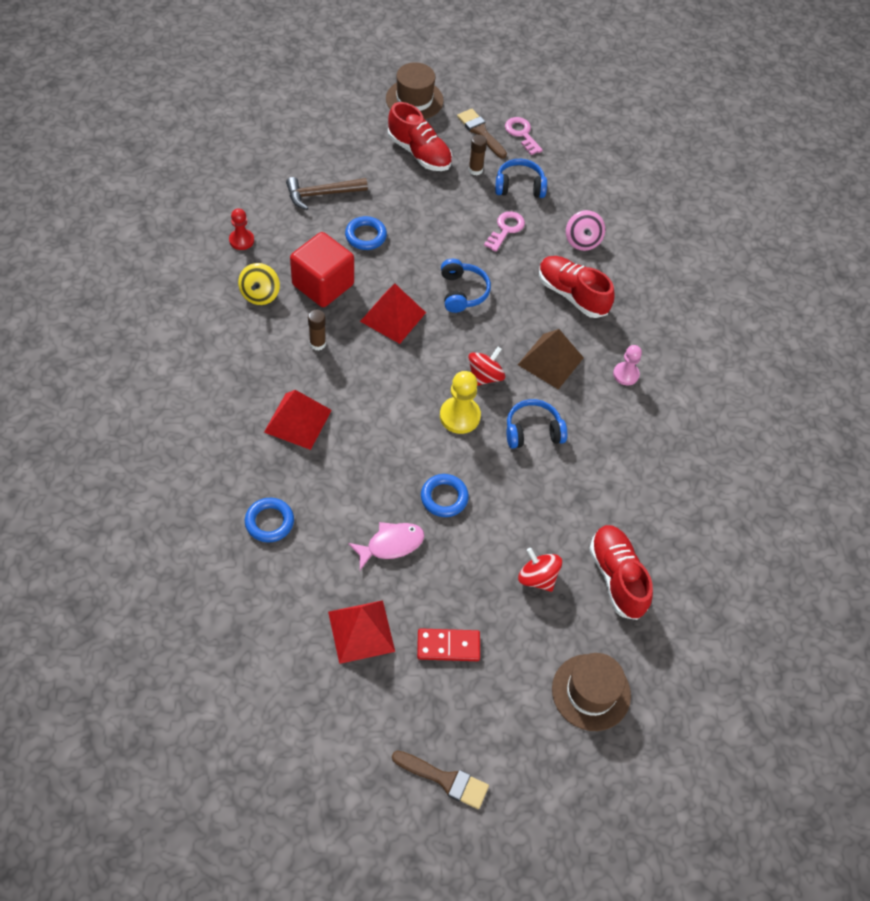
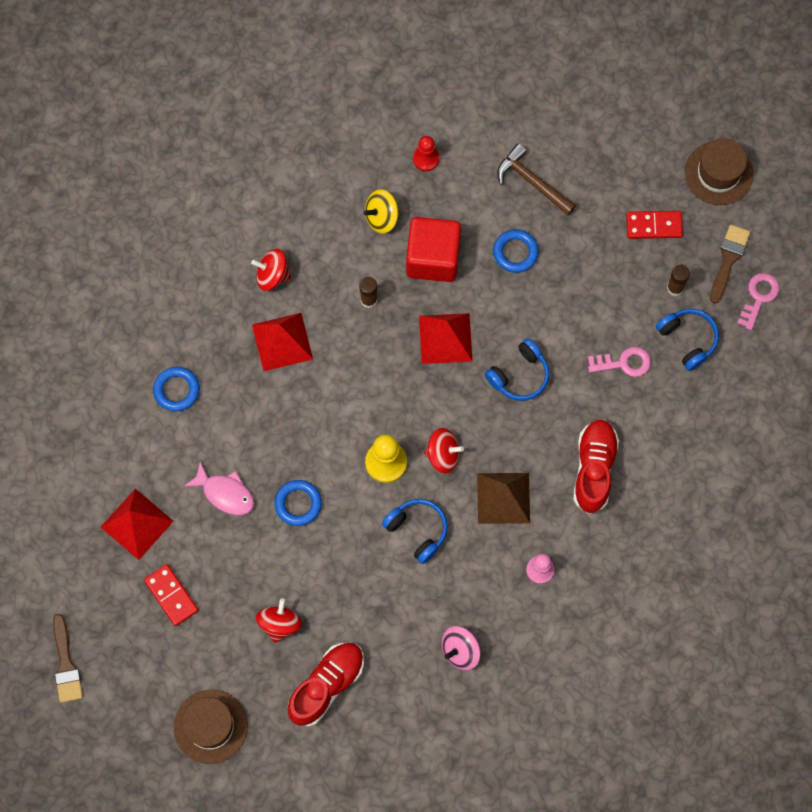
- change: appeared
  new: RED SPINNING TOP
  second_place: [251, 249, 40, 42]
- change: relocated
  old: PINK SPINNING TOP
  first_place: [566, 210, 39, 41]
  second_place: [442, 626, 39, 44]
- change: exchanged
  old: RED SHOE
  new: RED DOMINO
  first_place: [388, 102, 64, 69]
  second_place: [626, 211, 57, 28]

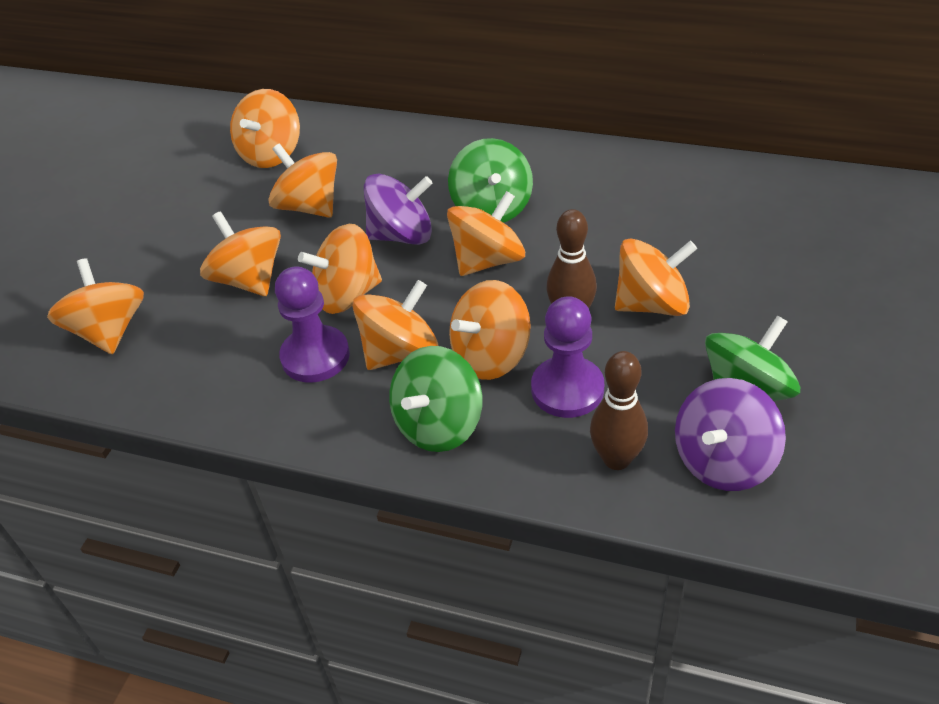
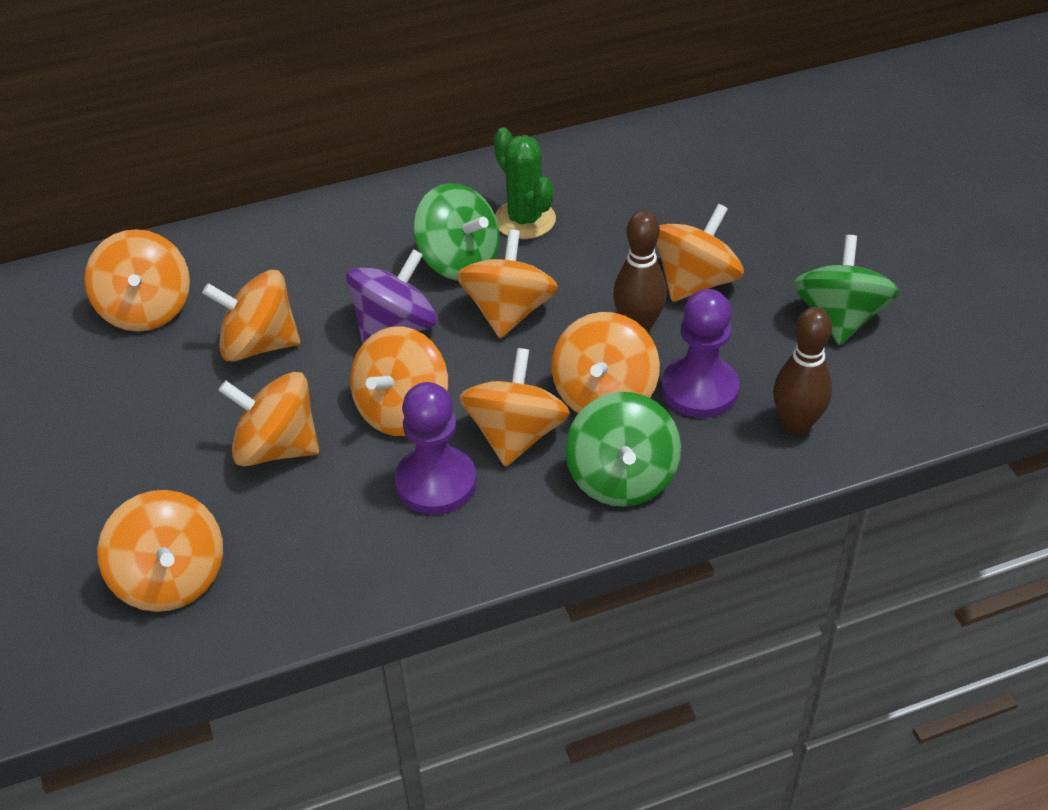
- change: spun
  old: ORANGE SPINNING TOP
  first_place: [47, 258, 97, 96]
  second_place: [97, 490, 126, 122]
  degrees: -150
- change: appeared
  new: GREEN CACTUS
  second_place: [494, 128, 62, 111]
- change: missing
  old: PURPLE SPINNING TOP
  first_place: [675, 378, 111, 113]

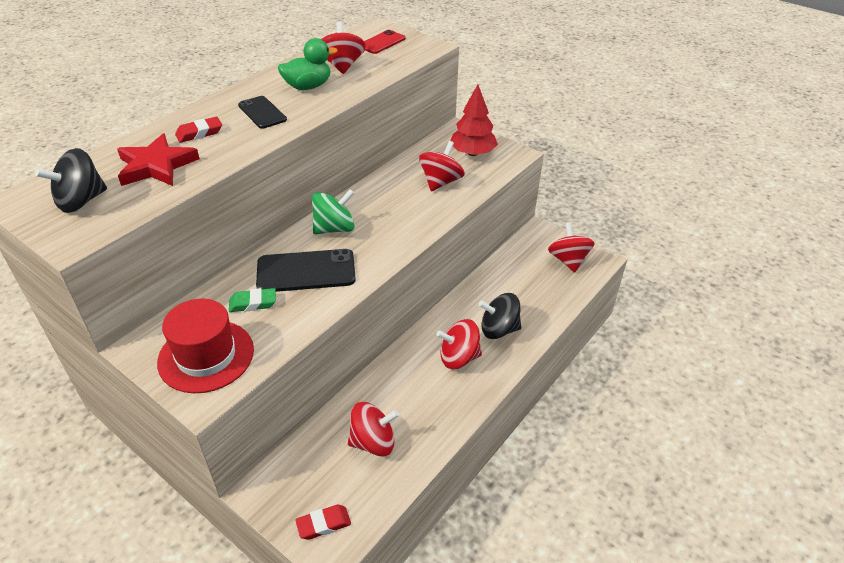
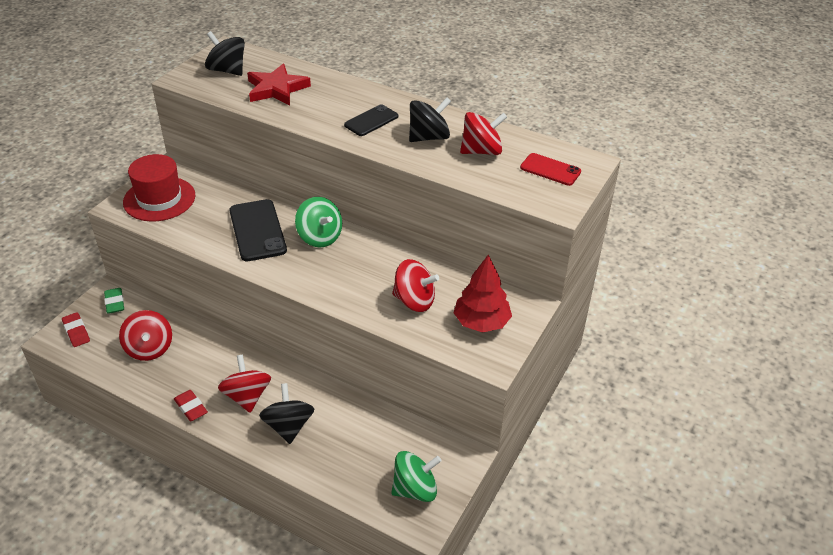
- change: relocated
  old: GREEN ERASER
  first_place: [229, 288, 47, 24]
  second_place: [104, 288, 20, 26]
- change: relocated
  old: RED ERASER
  first_place: [175, 117, 47, 26]
  second_place: [174, 390, 34, 31]
- change: colour
  old: RED SPINNING TOP
  new: GREEN SPINNING TOP
  first_place: [548, 222, 47, 50]
  second_place: [391, 451, 50, 51]
- change: exchanged
  old: GREEN DUCK
  new: BLACK SPINNING TOP
  first_place: [278, 38, 59, 52]
  second_place: [409, 98, 42, 44]

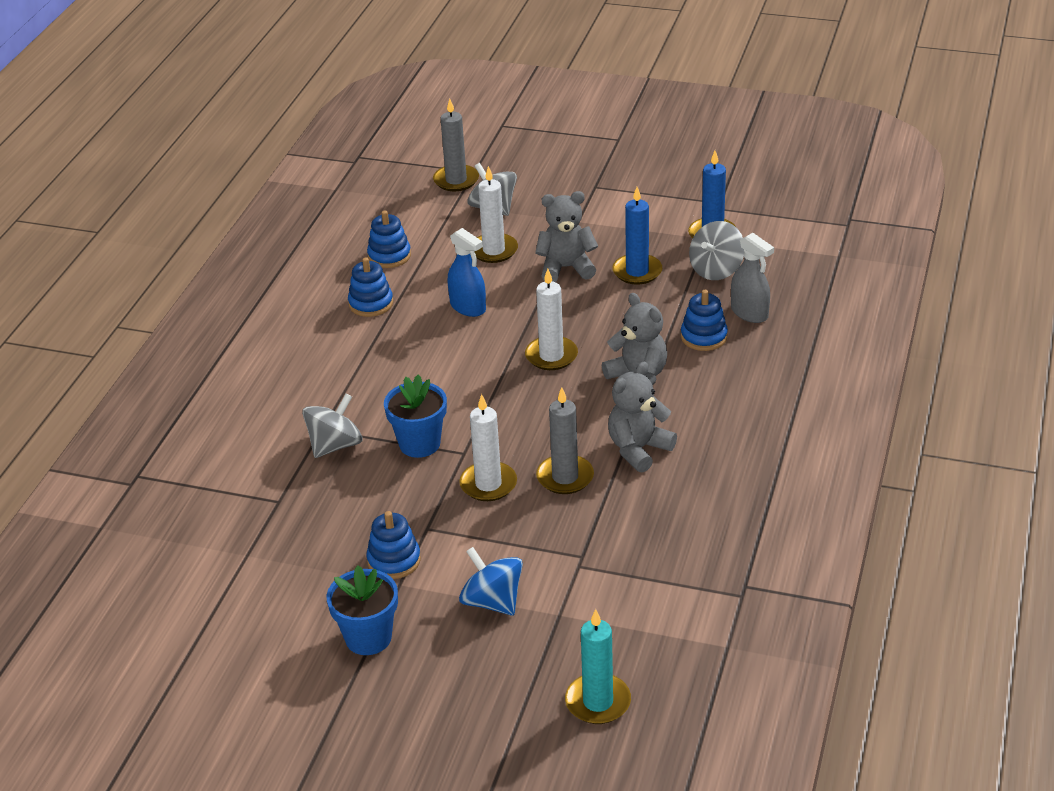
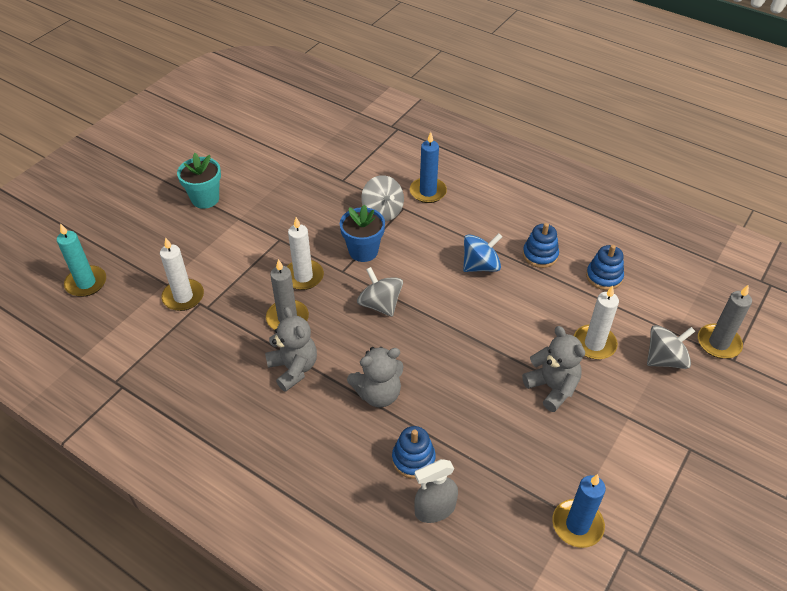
- change: relocated
  old: WHITE CANDLE
  first_place: [525, 269, 53, 101]
  second_place: [160, 237, 44, 74]
- change: colour
  old: BLUE FLOWER POT
  new: TURQUOISE FLOWER POT
  first_place: [327, 565, 71, 90]
  second_place: [177, 153, 44, 56]
- change: relocated
  old: GREY SPINNING TOP
  first_place: [689, 221, 55, 59]
  second_place: [357, 267, 46, 50]
- change: relocated
  old: BLUE CANDLE
  first_place: [612, 187, 50, 98]
  second_place: [410, 132, 37, 71]
- change: relocated
  old: BLUE SPINNING TOP
  first_place: [459, 547, 64, 68]
  second_place: [463, 233, 39, 39]
- change: spun
  old: GREY TEDDY BEAR
  first_place: [535, 191, 63, 91]
  second_place: [522, 326, 63, 86]
  degrees: -45
- change: missing
  old: BLUE STACKING TOY
  first_place: [366, 511, 55, 68]
- change: missing
  old: BLUE SPRAY BOTTLE
  first_place: [448, 228, 38, 89]

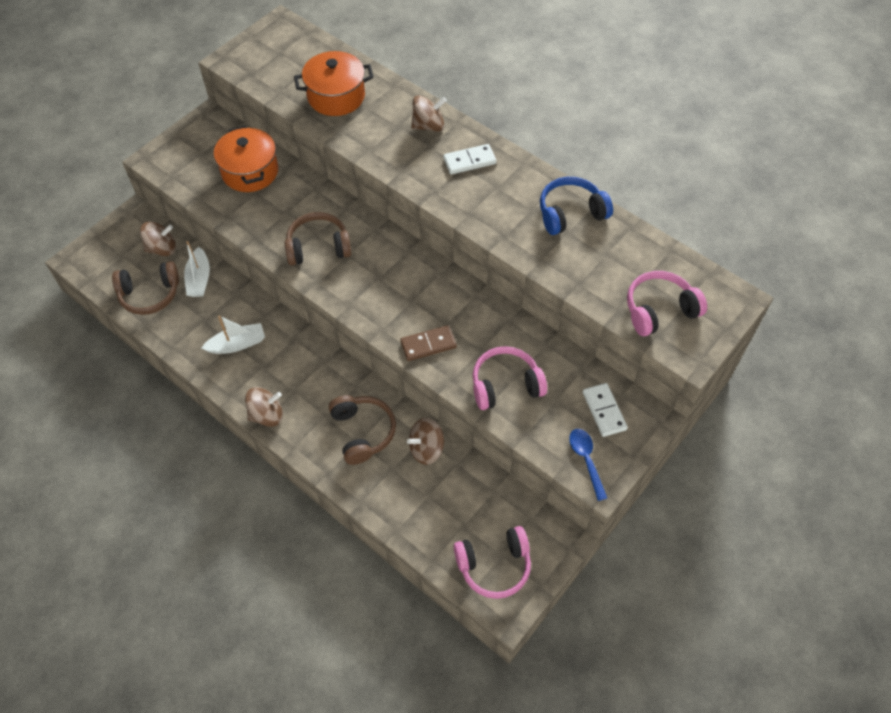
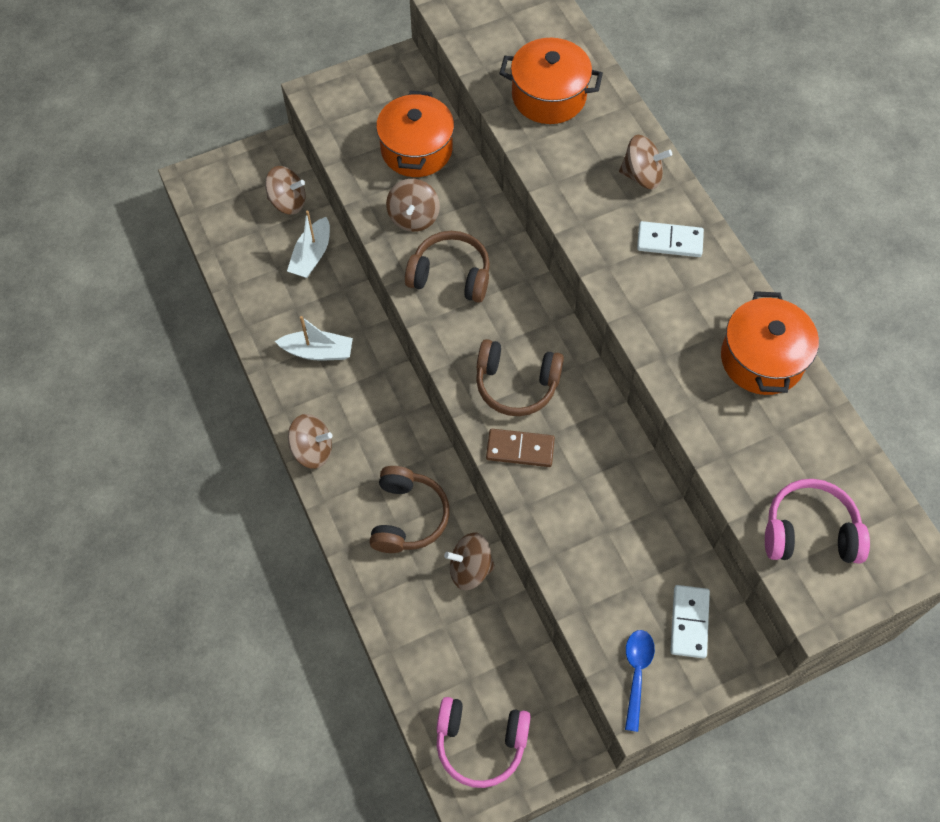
- change: appeared
  new: BROWN SPINNING TOP
  second_place: [386, 179, 54, 53]
- change: relocated
  old: BROWN HEADPHONES
  first_place: [112, 261, 67, 54]
  second_place: [476, 339, 88, 77]
- change: exchanged
  old: BLUE HEADPHONES
  new: ORANGE POT
  first_place: [540, 177, 73, 58]
  second_place: [721, 291, 98, 104]
- change: missing
  old: PINK HEADPHONES
  first_place: [472, 346, 75, 64]

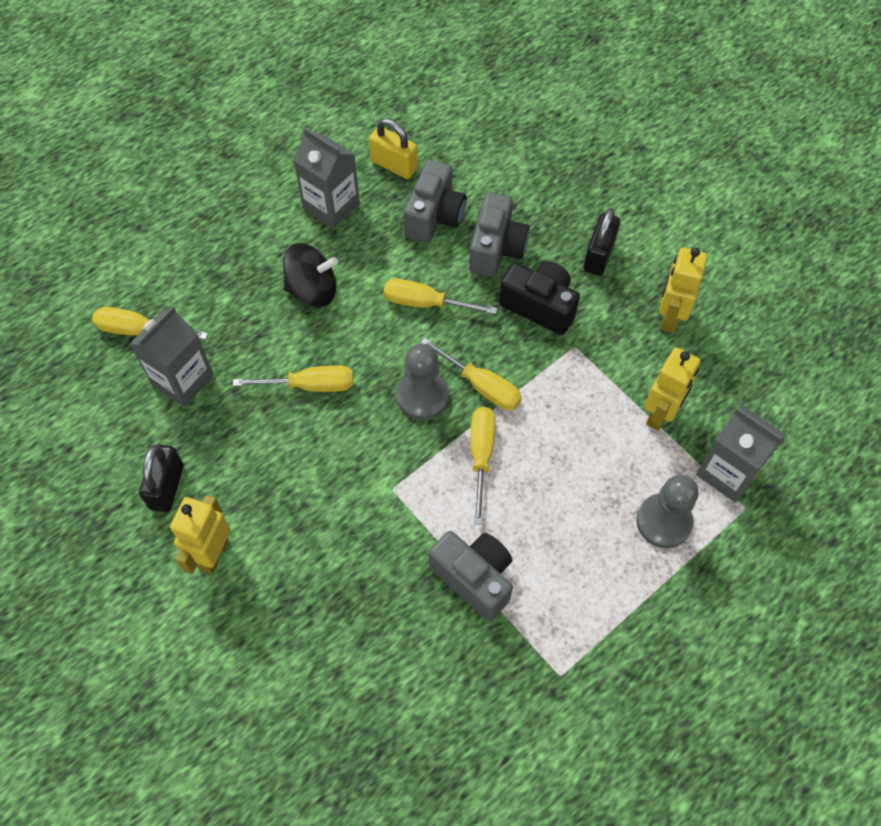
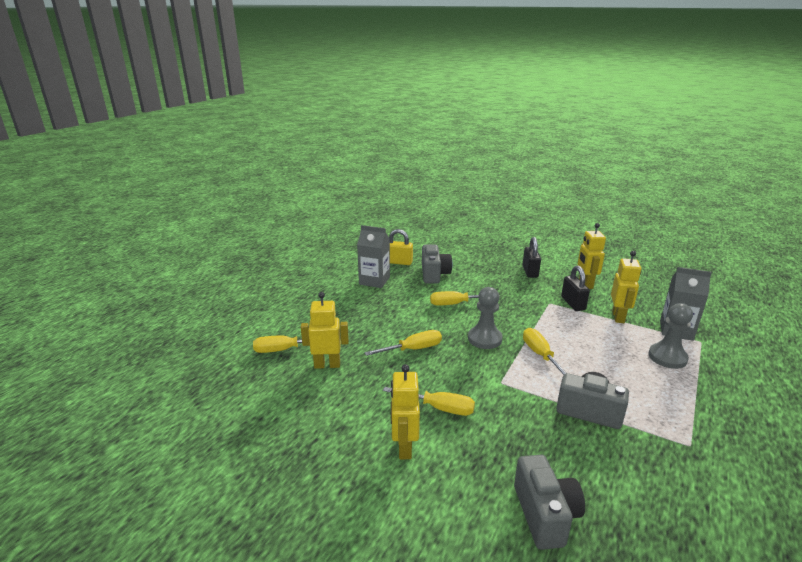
- change: exchanged
  old: GREY CARTON
  new: YELLOW ROBOT
  first_place: [130, 306, 84, 101]
  second_place: [301, 292, 48, 77]
- change: relocated
  old: YELLOW SCREWDRIVER
  first_place: [420, 338, 102, 72]
  second_place: [383, 387, 92, 29]
- change: relocated
  old: GREY CAMERA
  first_place: [469, 192, 60, 85]
  second_place: [514, 455, 71, 95]
- change: relocated
  old: BLACK PADLOCK
  first_place: [139, 444, 45, 68]
  second_place: [561, 266, 29, 45]
- change: missing
  old: BLACK SPINNING TOP
  first_place: [283, 243, 55, 64]
- change: missing
  old: BLACK CAMERA
  first_place: [499, 261, 81, 74]

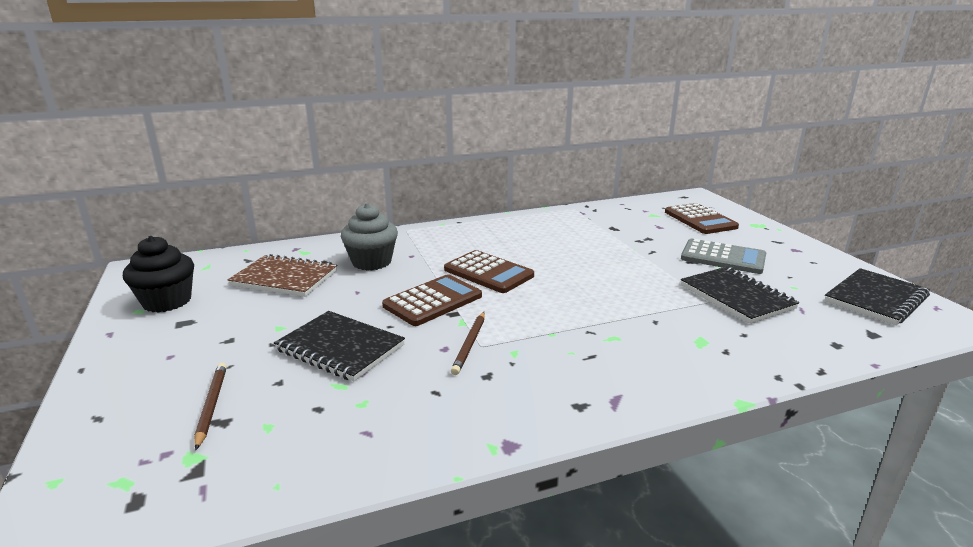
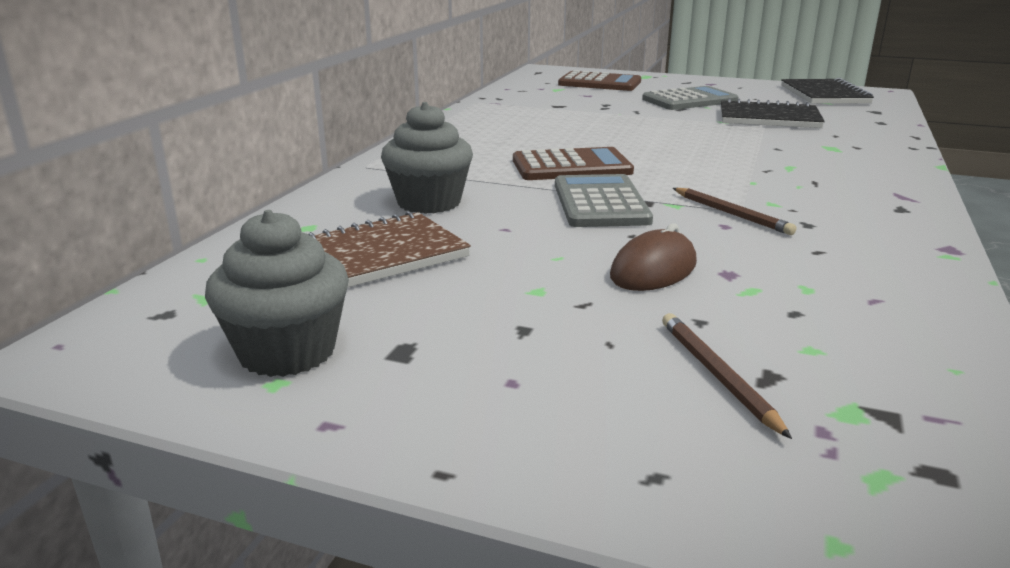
- change: colour
  old: BLACK CUPCAKE
  new: GREY CUPCAKE
  first_place: [123, 236, 71, 77]
  second_place: [205, 210, 144, 167]
- change: colour
  old: BROWN CALCULATOR
  new: GREY CALCULATOR
  first_place: [382, 274, 100, 52]
  second_place: [555, 174, 98, 53]
- change: exchanged
  old: BLACK NOTEBOOK
  new: BROWN MOUSE
  first_place: [274, 311, 131, 71]
  second_place: [610, 223, 87, 68]
- change: spun
  old: BROWN PENCIL
  first_place: [195, 363, 32, 87]
  second_place: [662, 313, 130, 126]
  degrees: 45

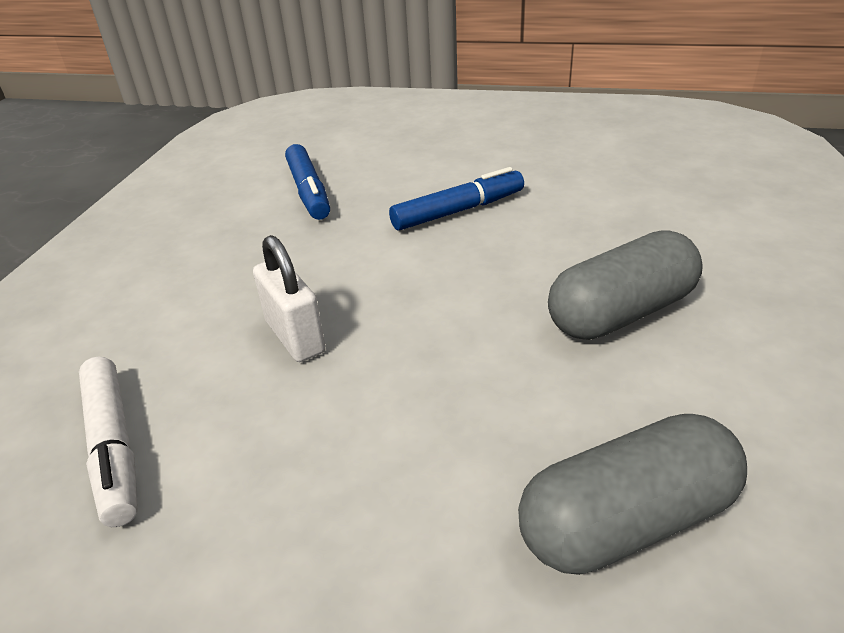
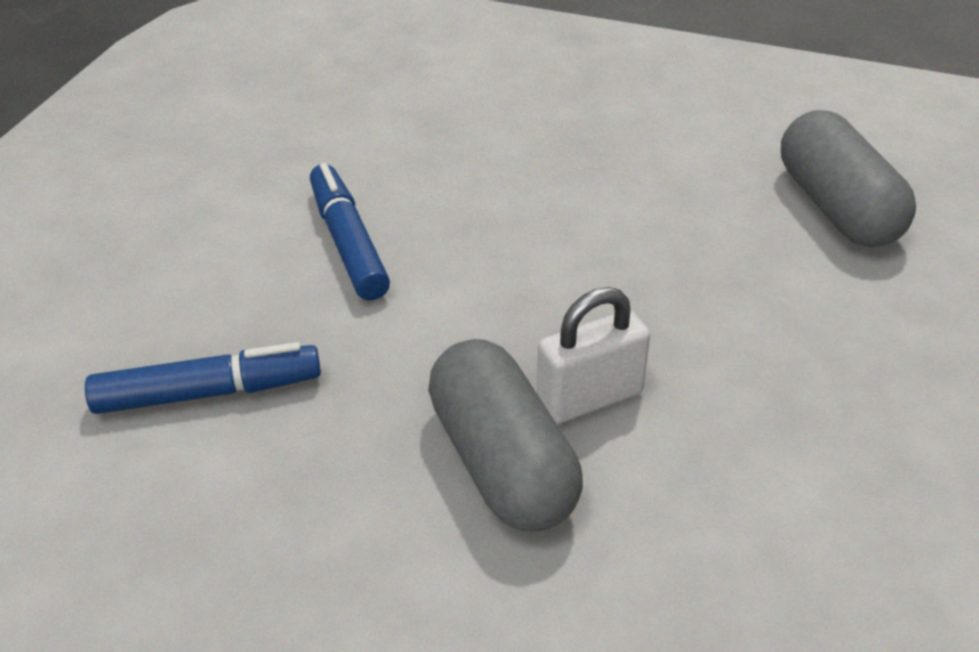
- change: relocated
  old: GREY CAPSULE
  first_place: [548, 230, 155, 110]
  second_place: [428, 339, 155, 192]
- change: missing
  old: WHITE MARKER
  first_place: [79, 357, 59, 170]

